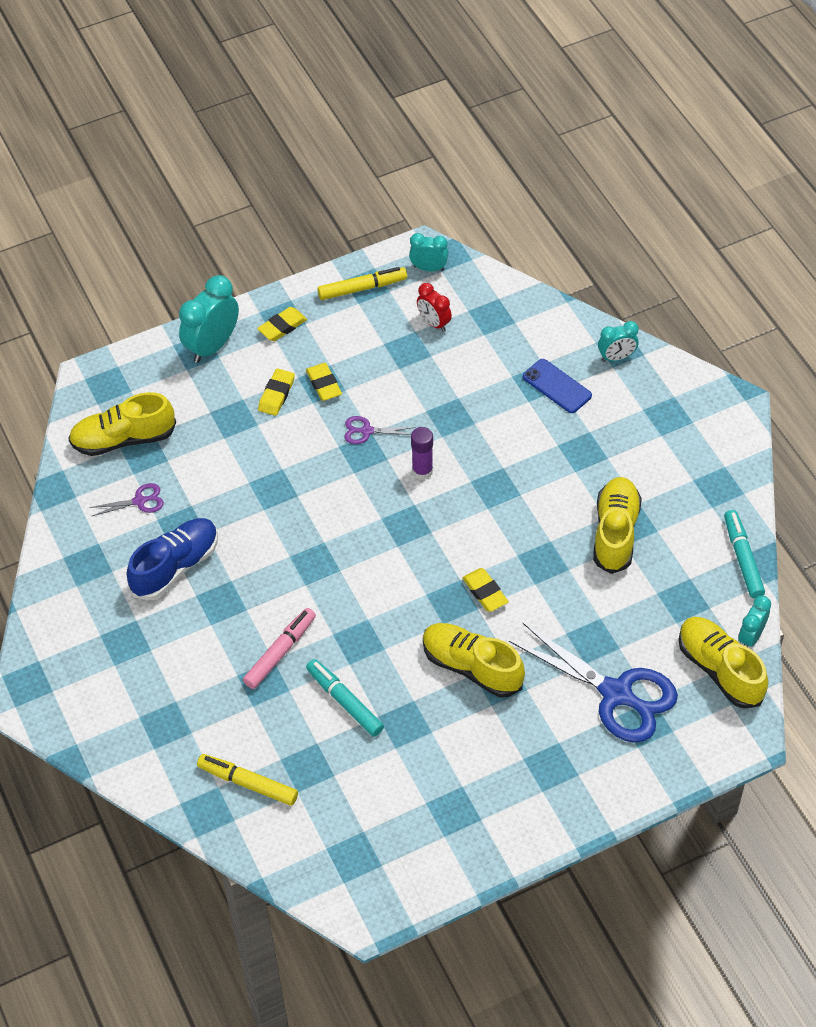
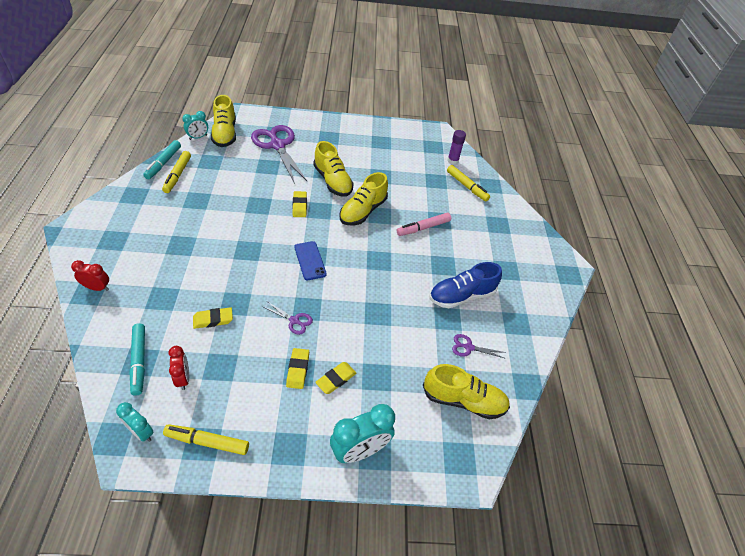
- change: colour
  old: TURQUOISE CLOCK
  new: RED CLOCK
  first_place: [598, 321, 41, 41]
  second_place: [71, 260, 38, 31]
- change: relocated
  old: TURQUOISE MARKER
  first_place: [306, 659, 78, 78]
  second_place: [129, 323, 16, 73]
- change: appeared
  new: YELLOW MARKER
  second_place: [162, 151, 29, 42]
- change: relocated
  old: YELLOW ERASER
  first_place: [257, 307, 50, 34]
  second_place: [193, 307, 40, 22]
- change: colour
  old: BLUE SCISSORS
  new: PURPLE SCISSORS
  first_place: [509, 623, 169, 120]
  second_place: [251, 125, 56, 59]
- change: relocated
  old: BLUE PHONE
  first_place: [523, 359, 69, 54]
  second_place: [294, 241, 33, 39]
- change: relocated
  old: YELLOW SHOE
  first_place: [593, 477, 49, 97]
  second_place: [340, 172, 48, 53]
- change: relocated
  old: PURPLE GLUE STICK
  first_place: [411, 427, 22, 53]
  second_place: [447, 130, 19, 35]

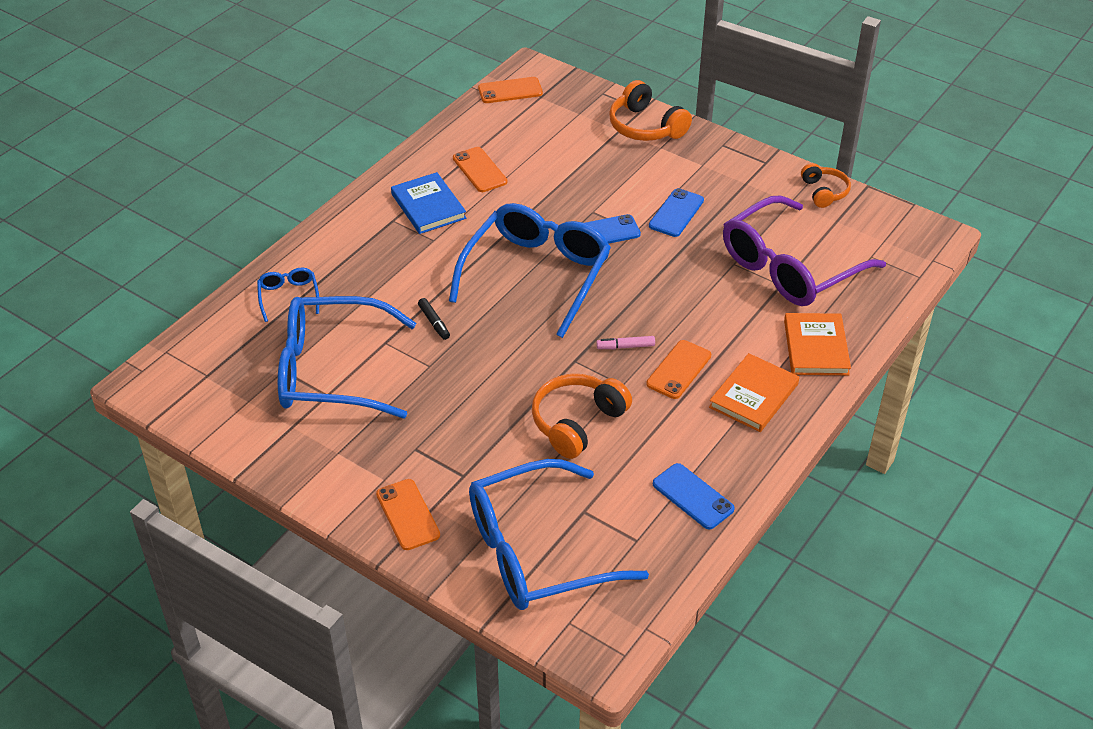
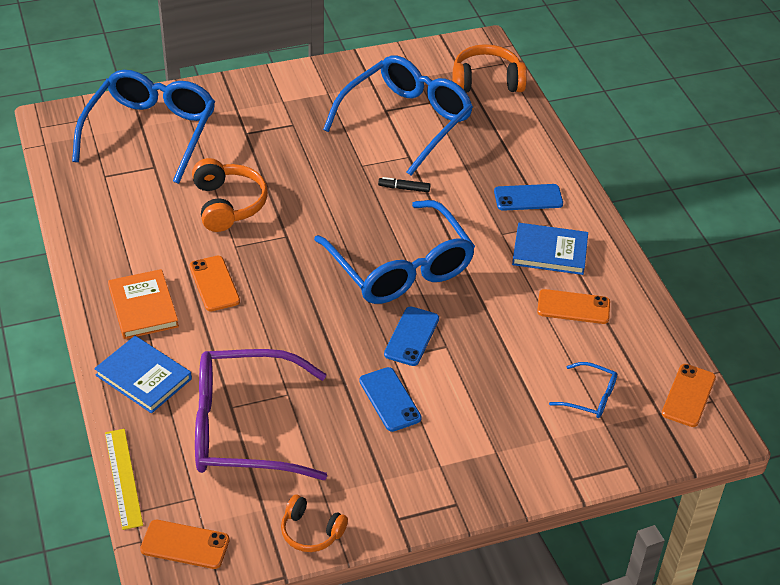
- change: colour
  old: ORANGE BOOK
  new: BLUE BOOK
  first_place: [784, 313, 67, 62]
  second_place: [94, 336, 98, 77]
- change: appeared
  new: YELLOW RULER
  second_place: [105, 429, 38, 101]
- change: relocated
  old: ORANGE PHONE
  first_place: [376, 479, 64, 71]
  second_place: [140, 520, 90, 49]
- change: spun
  old: PURPLE GLASSES
  first_place: [723, 195, 163, 111]
  second_place: [195, 349, 132, 131]
  degrees: -90
- change: relocated
  old: ORANGE HEADPHONES
  first_place: [609, 80, 83, 61]
  second_place: [452, 44, 75, 49]
- change: relocated
  old: BLUE PHONE
  first_place: [653, 463, 82, 66]
  second_place: [494, 184, 69, 27]
- change: relocated
  old: BLUE GLASSES
  first_place: [257, 268, 62, 54]
  second_place: [549, 362, 68, 56]
- change: missing
  old: PINK MARKER
  first_place: [596, 336, 59, 13]

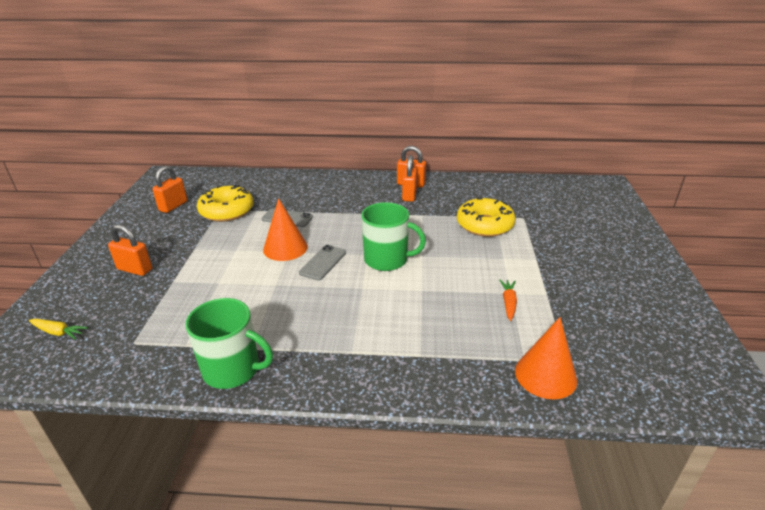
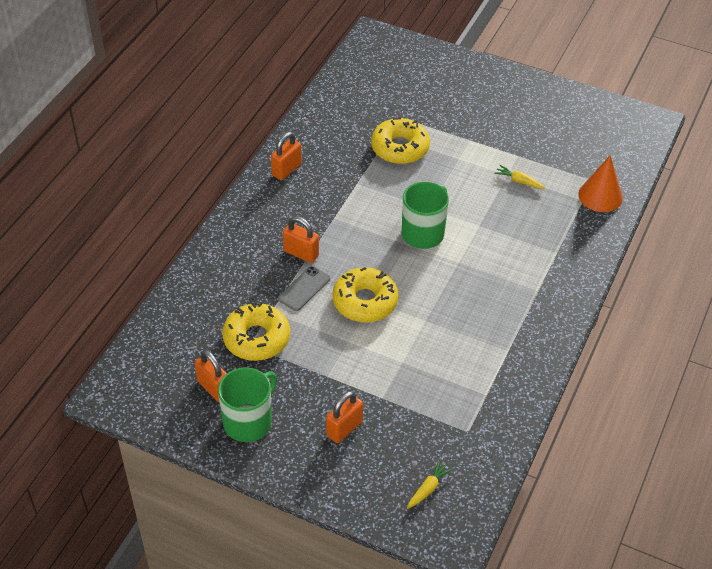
- change: relocated
  old: GREEN MUG
  first_place: [185, 298, 88, 91]
  second_place: [218, 367, 59, 75]
- change: relocated
  old: ORANGE PADLOCK
  first_place: [402, 155, 16, 47]
  second_place: [283, 216, 36, 47]
- change: exchanged
  old: ORANGE CONE
  new: YELLOW DONUT
  first_place: [263, 198, 45, 63]
  second_place: [332, 267, 66, 55]
- change: colour
  old: ORANGE CARROT
  new: YELLOW CARROT
  first_place: [499, 280, 18, 41]
  second_place: [494, 165, 51, 24]
- change: missing
  old: GREY PHONE
  first_place: [299, 245, 47, 36]

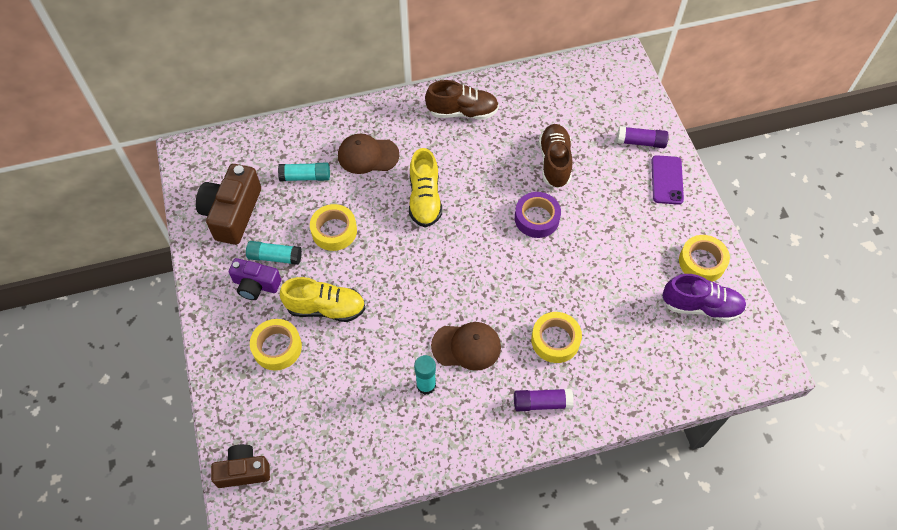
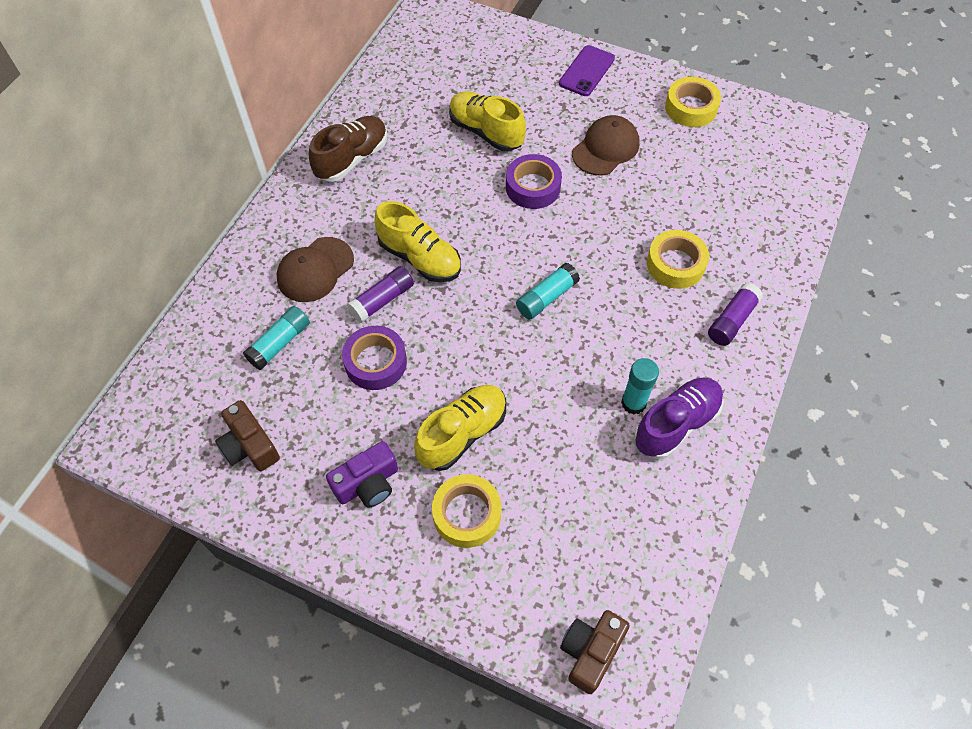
- change: size
  old: BROWN CAMERA
  first_place: [196, 164, 65, 81]
  second_place: [215, 400, 65, 71]
  factor: 0.62
- change: colour
  old: YELLOW TAPE
  new: PURPLE TAPE
  first_place: [310, 204, 47, 47]
  second_place: [342, 326, 65, 64]
- change: relocated
  old: PURPLE GLUE STICK
  first_place: [617, 126, 51, 22]
  second_place: [347, 266, 67, 57]
- change: colour
  old: BROWN SHOE
  new: YELLOW SHOE
  first_place: [539, 124, 33, 64]
  second_place: [449, 91, 77, 60]
- change: relocated
  old: TURQUOISE GLUE STICK
  first_place: [246, 241, 56, 24]
  second_place: [516, 263, 64, 57]
- change: spun
  old: PURPLE PHONE
  first_place: [651, 155, 33, 50]
  second_place: [559, 45, 56, 51]
  degrees: 75
- change: relocated
  old: BROWN CAP
  first_place: [431, 322, 70, 49]
  second_place: [572, 115, 67, 61]
- change: relocated
  old: PURPLE SHOE
  first_place: [662, 274, 84, 48]
  second_place: [634, 378, 90, 81]

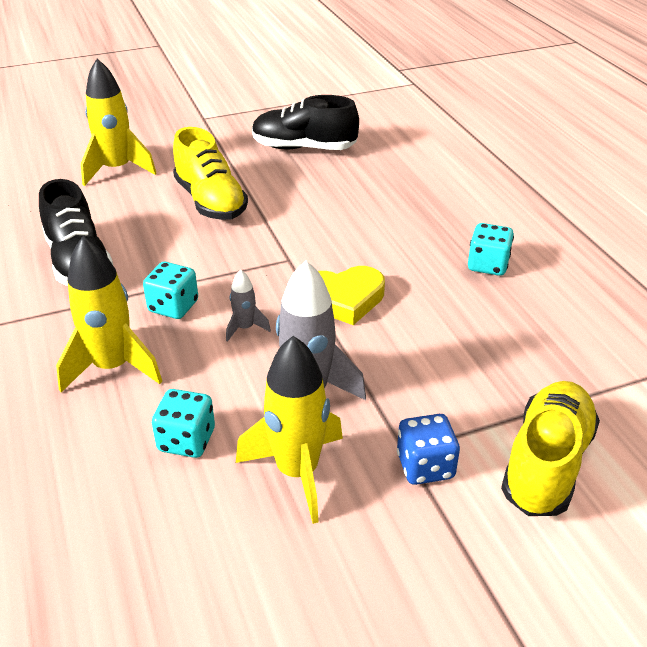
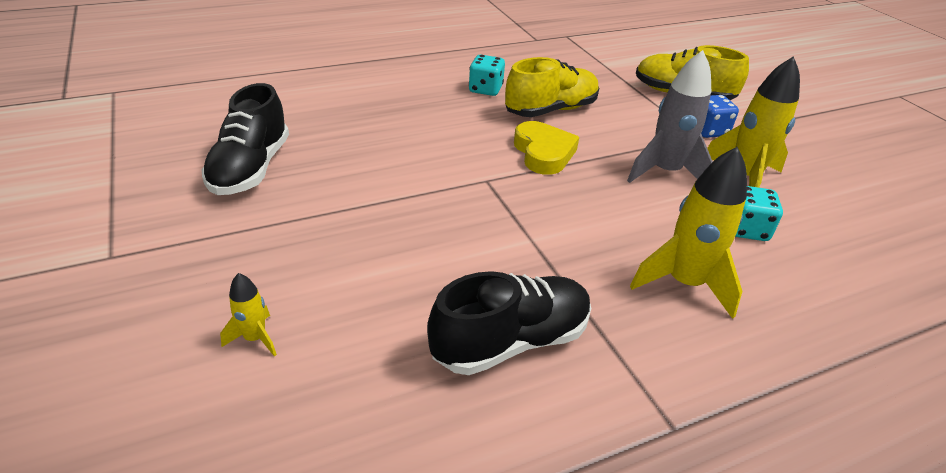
- change: size
  old: YELLOW ROCKET
  first_place: [81, 59, 76, 127]
  second_place: [220, 273, 57, 83]
  factor: 0.49
- change: relocated
  old: YELLOW SHOE
  first_place: [173, 127, 75, 93]
  second_place: [505, 57, 94, 60]
- change: missing
  old: TURQUOISE DICE
  first_place: [143, 262, 55, 57]
- change: missing
  old: GREY ROCKET
  first_place: [226, 270, 45, 72]

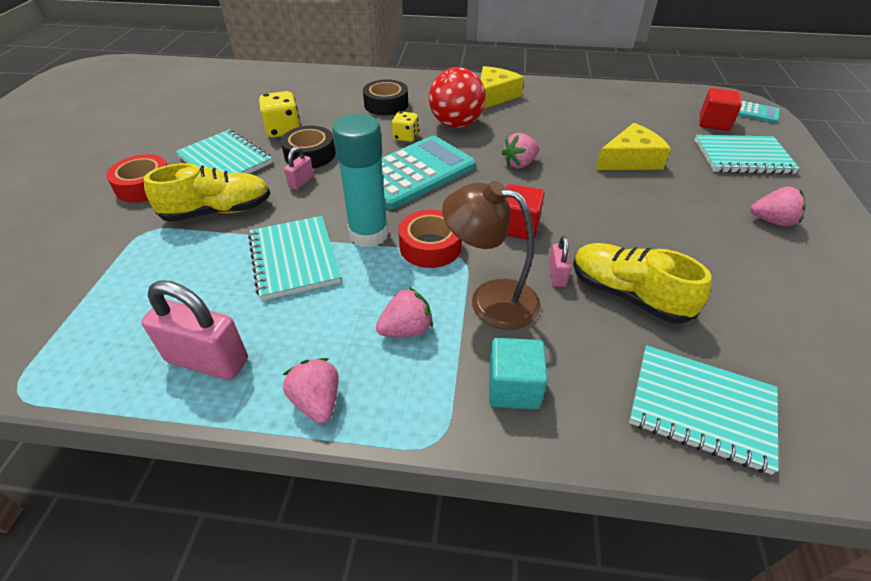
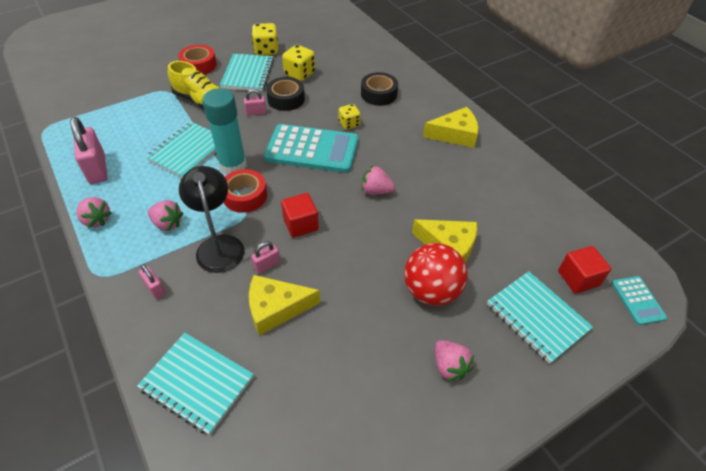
- change: spun
  old: PINK STRAWBERRY
  first_place: [283, 358, 56, 66]
  second_place: [77, 197, 35, 31]
  degrees: 105
- change: spun
  old: TURQUOISE NOTEBOOK
  first_place: [629, 345, 149, 130]
  second_place: [137, 333, 117, 102]
  degrees: -45
- change: exchanged
  old: TURQUOISE CUBE
  new: PINK PADLOCK
  first_place: [489, 338, 59, 72]
  second_place: [139, 264, 27, 35]
- change: colour
  old: BROWN LAMP
  new: BLACK LAMP
  first_place: [442, 181, 99, 149]
  second_place: [179, 166, 65, 107]
- change: exchanged
  old: YELLOW SHOE
  new: YELLOW CHEESE
  first_place: [573, 243, 138, 81]
  second_place: [249, 275, 71, 61]
- change: appeared
  new: YELLOW DICE
  second_place: [252, 23, 26, 32]
- change: relocated
  old: RED BALL
  first_place: [429, 67, 57, 61]
  second_place: [404, 243, 64, 63]

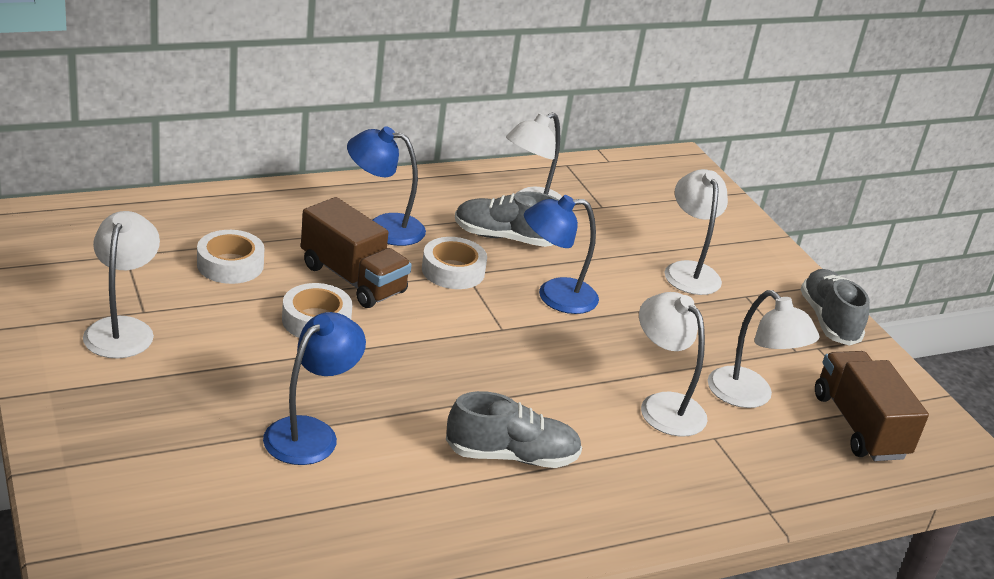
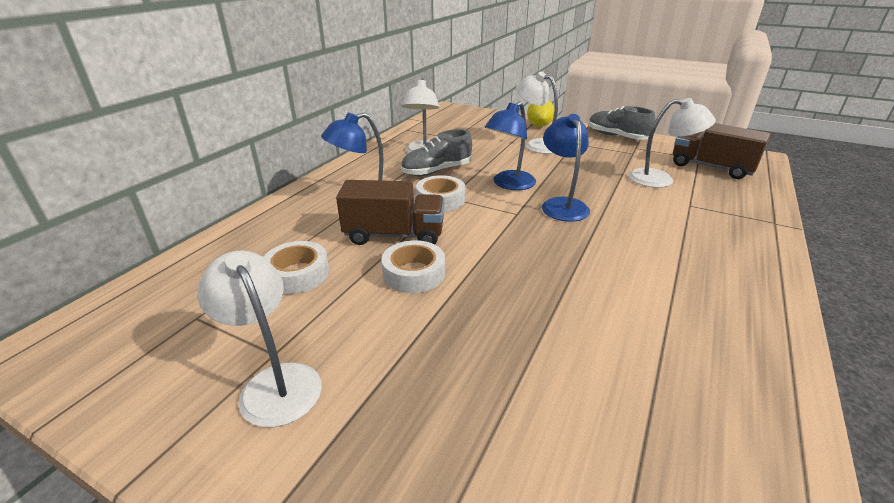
- change: appeared
  new: YELLOW LEMON
  second_place: [527, 100, 27, 27]
- change: relocated
  old: BLUE LAMP
  first_place: [263, 312, 103, 153]
  second_place: [542, 114, 48, 108]
- change: missing
  old: GREY SHOE
  first_place: [446, 391, 136, 77]
- change: missing
  old: WHITE LAMP
  first_place: [639, 292, 69, 145]

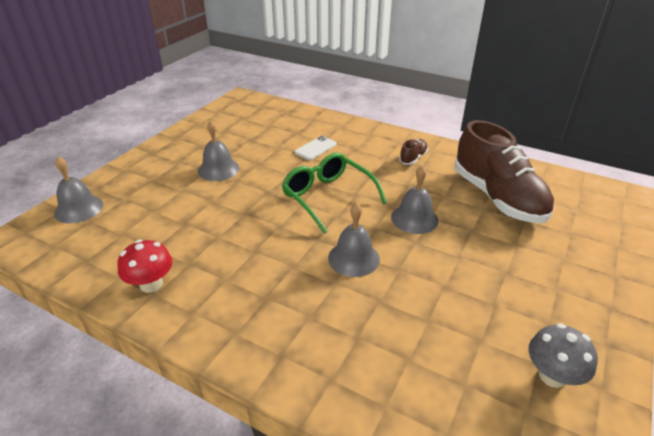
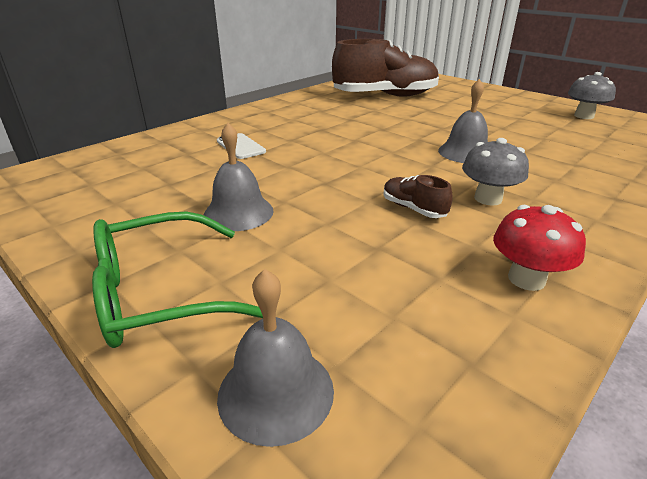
- change: relocated
  old: GREEN GLASSES
  first_place: [282, 153, 105, 81]
  second_place: [92, 211, 171, 137]
- change: relocated
  old: BROWN SHOE
  first_place: [399, 139, 29, 26]
  second_place: [383, 175, 70, 43]
- change: appeared
  new: GREY MUSHROOM
  second_place: [462, 138, 67, 68]
- change: missing
  old: GREY BELL
  first_place: [391, 166, 47, 68]

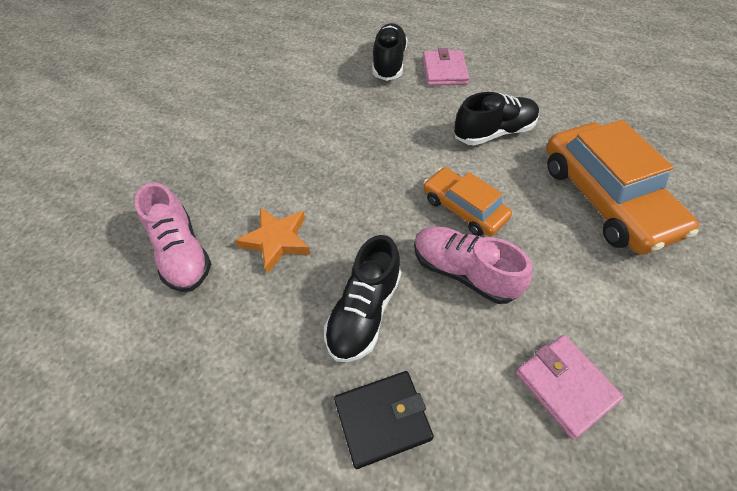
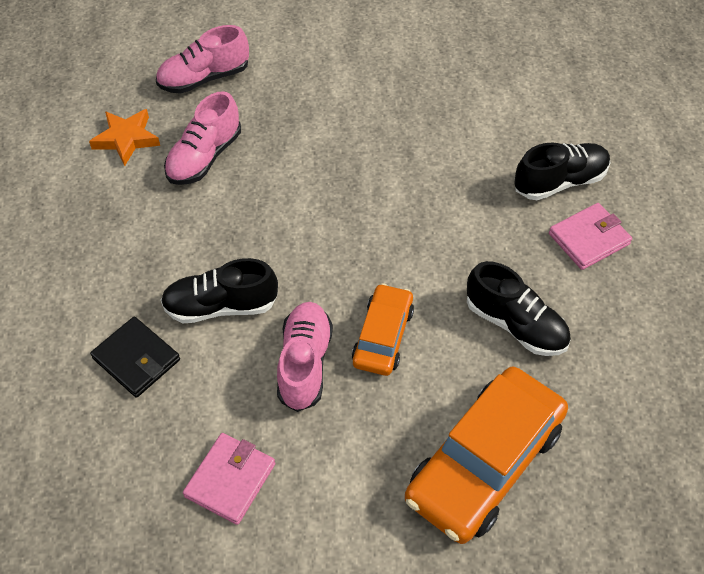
- change: relocated
  old: ORANGE STAR
  first_place: [235, 207, 76, 67]
  second_place: [89, 109, 71, 57]
- change: appeared
  new: PINK SHOE
  second_place: [156, 25, 93, 69]

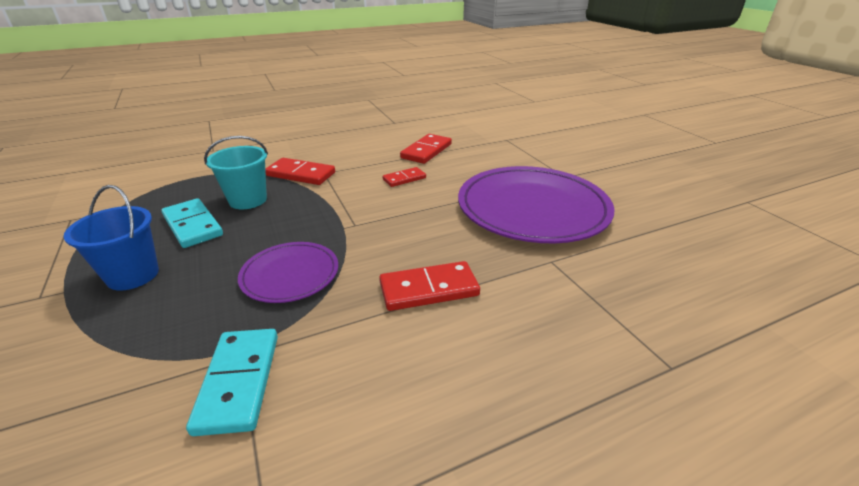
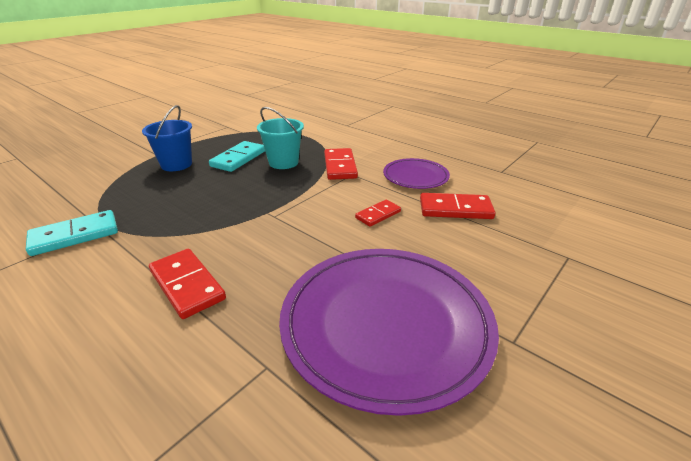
- change: spun
  old: RED DOMINO
  first_place: [382, 167, 44, 20]
  second_place: [355, 200, 46, 27]
  degrees: -75
- change: relocated
  old: PURPLE PLATE
  first_place: [238, 242, 100, 61]
  second_place: [383, 158, 67, 31]

